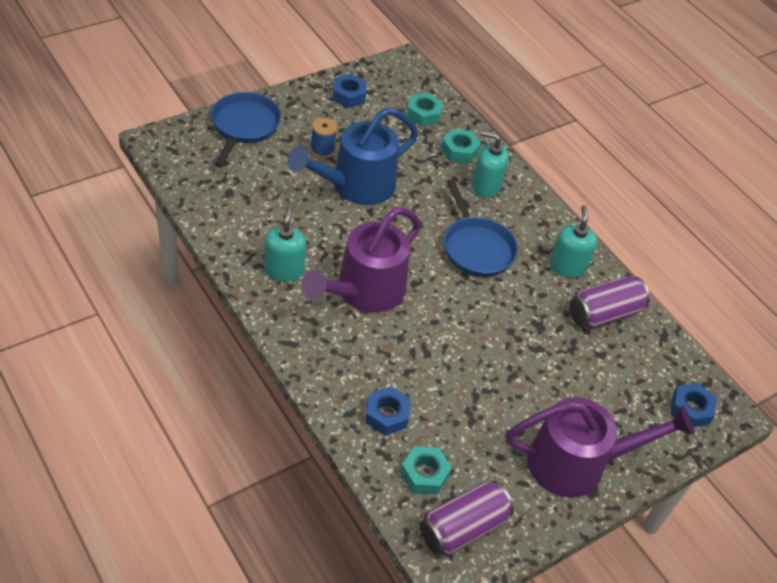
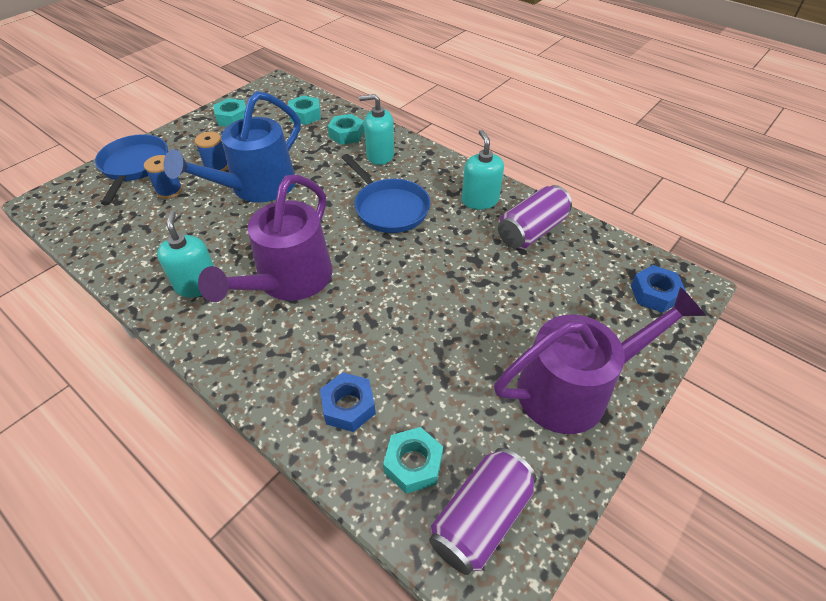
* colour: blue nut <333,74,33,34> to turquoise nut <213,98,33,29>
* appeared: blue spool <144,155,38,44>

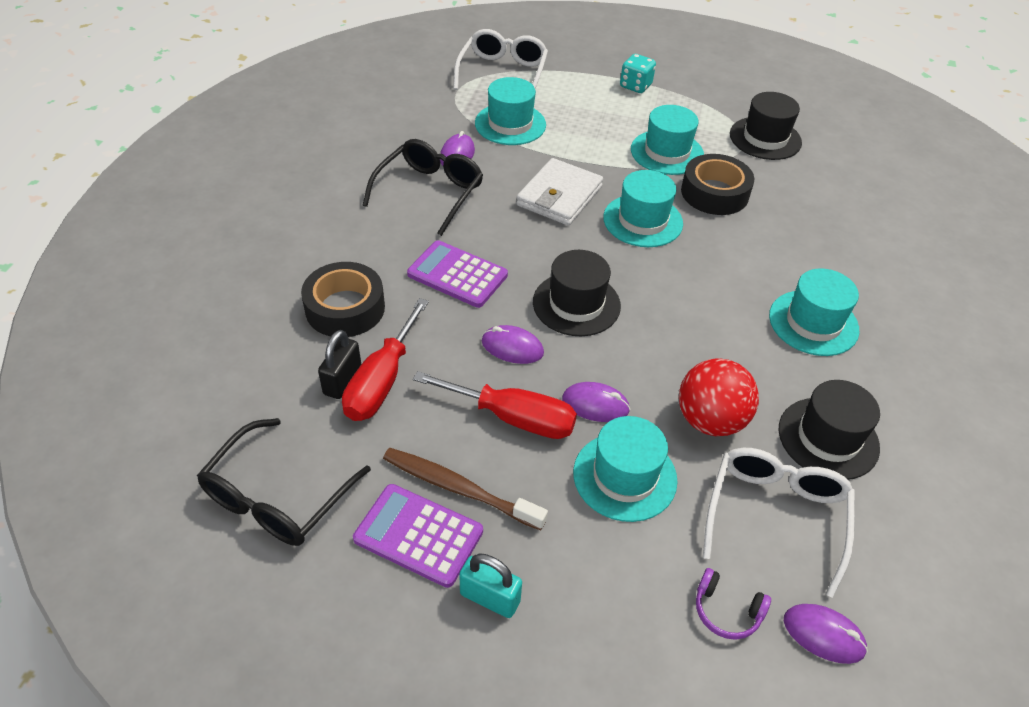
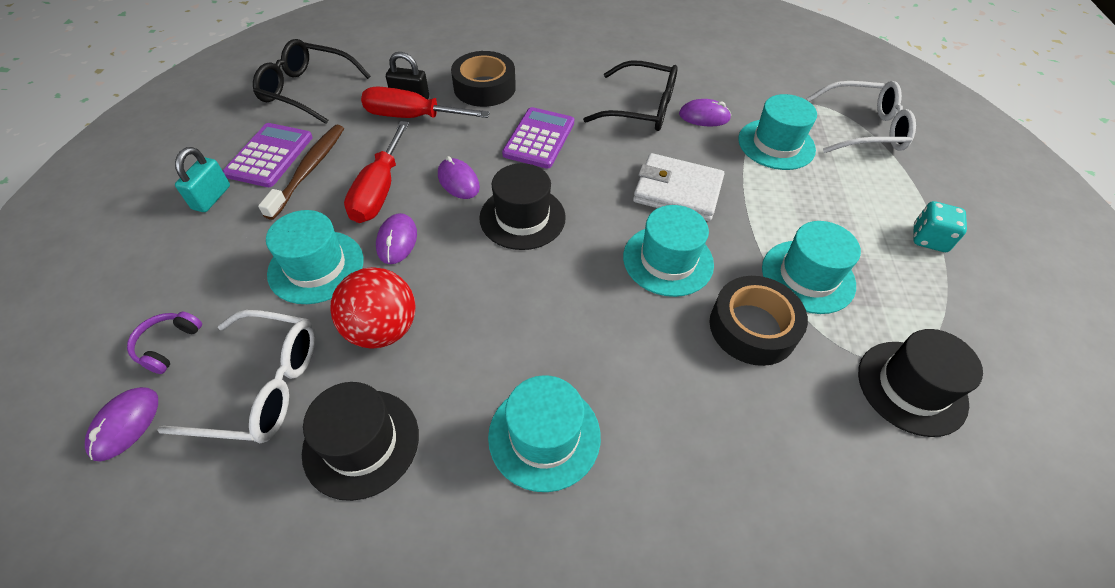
* spun: purple mouse <482,325,62,39> = <438,156,42,43> 45 degrees counterclockwise

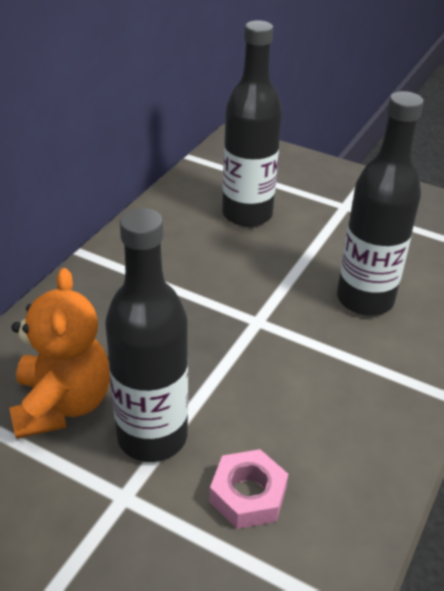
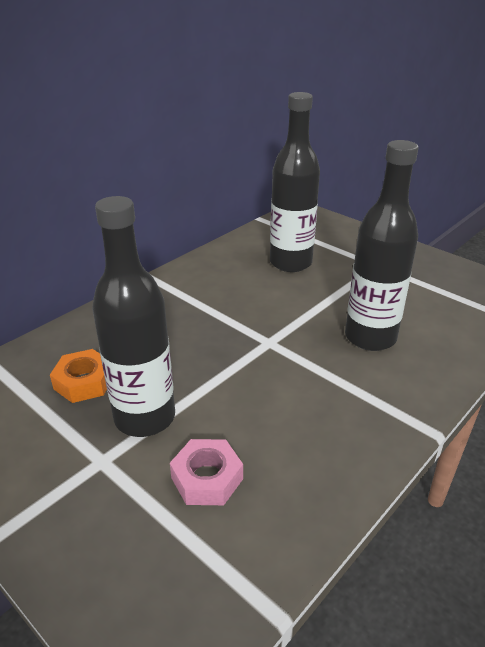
* exchanged: orange teddy bear <10,268,100,171> to orange nut <50,349,57,54>

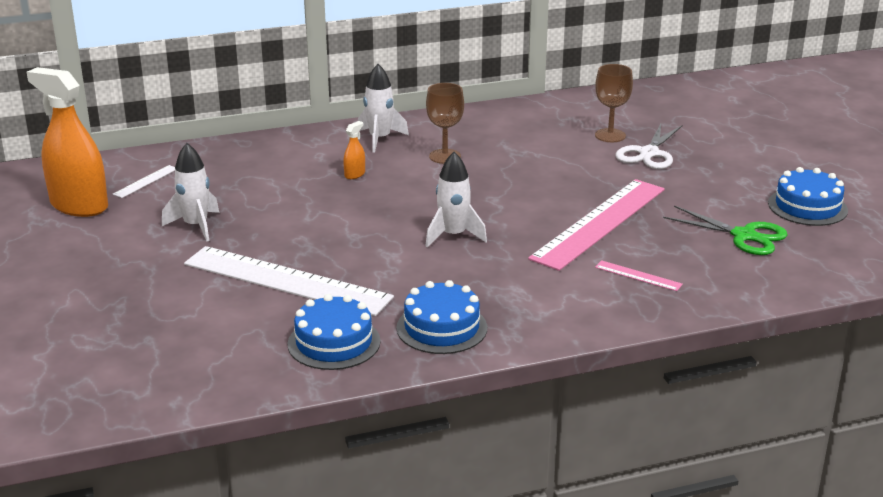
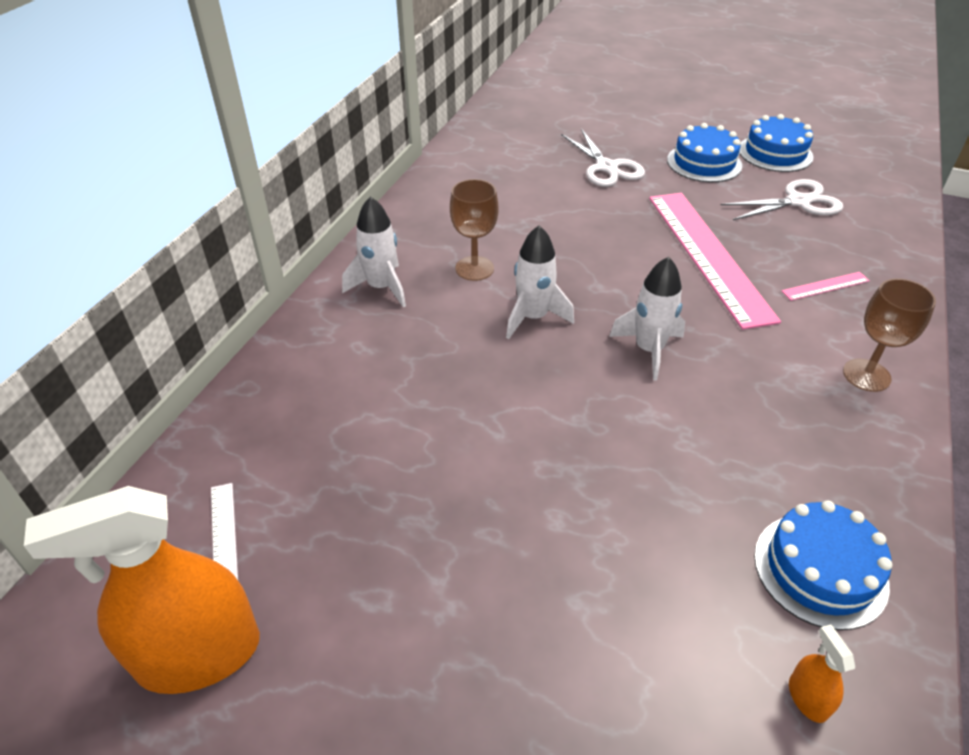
* relocated: brown goblet <595,64,38,78> to <843,279,93,113>
* relocated: orange spray bottle <343,121,22,58> to <789,624,66,99>
* relocated: white rocket <162,143,57,98> to <506,225,68,114>
* colour: green scissors <663,205,125,50> to white scissors <721,179,122,41>
* missing: white ruler <184,246,210,70>
* relocated: blue cake <396,280,91,74> to <667,123,75,59>

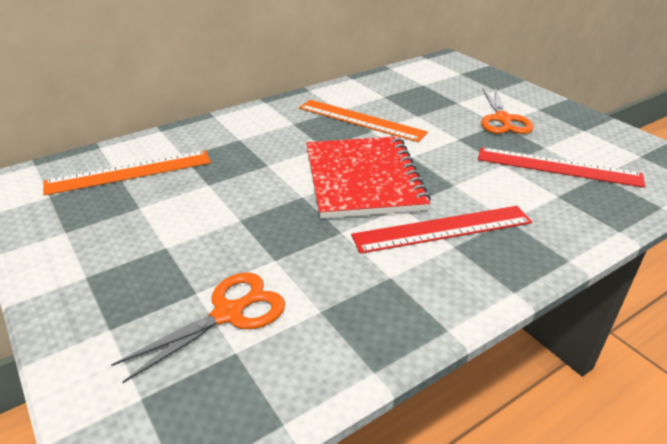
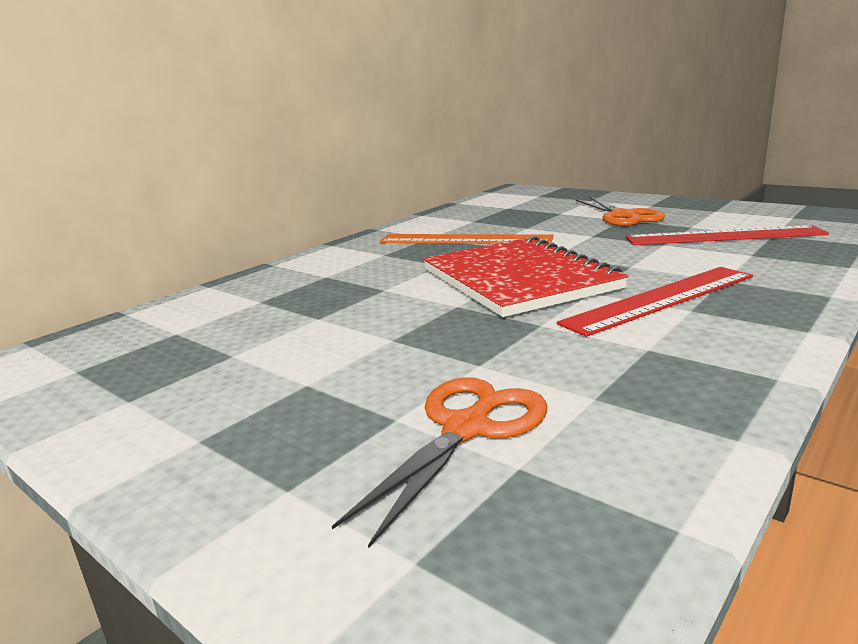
* missing: orange ruler <43,150,168,46>

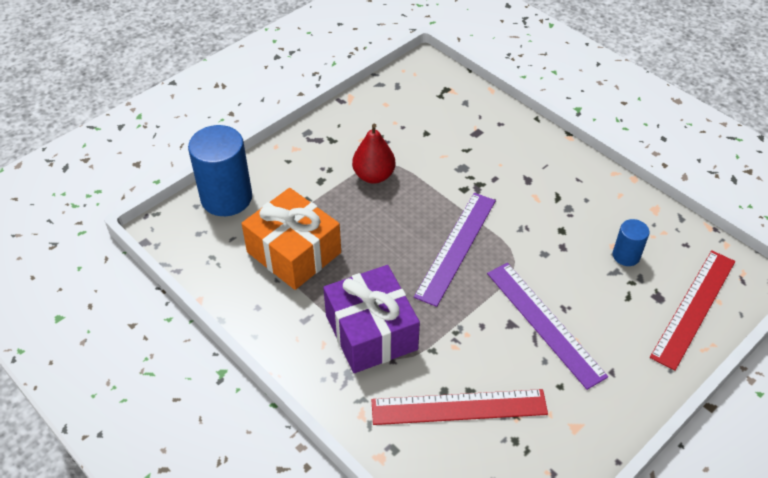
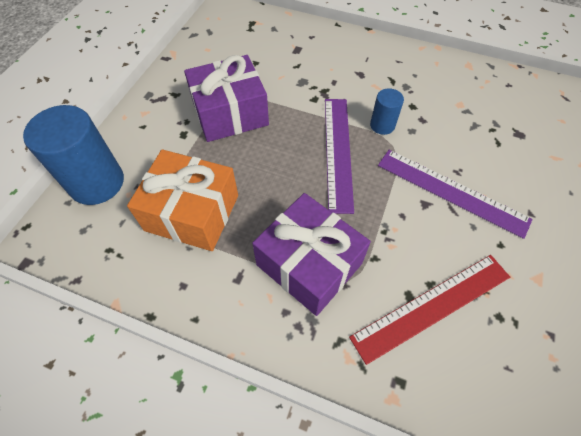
* exchanged: red pear <352,124,43,60> to purple gift <184,55,85,87>
* relocated: blue cylinder <613,219,37,47> to <370,88,34,47>
* missing: red ruler <650,251,85,120>

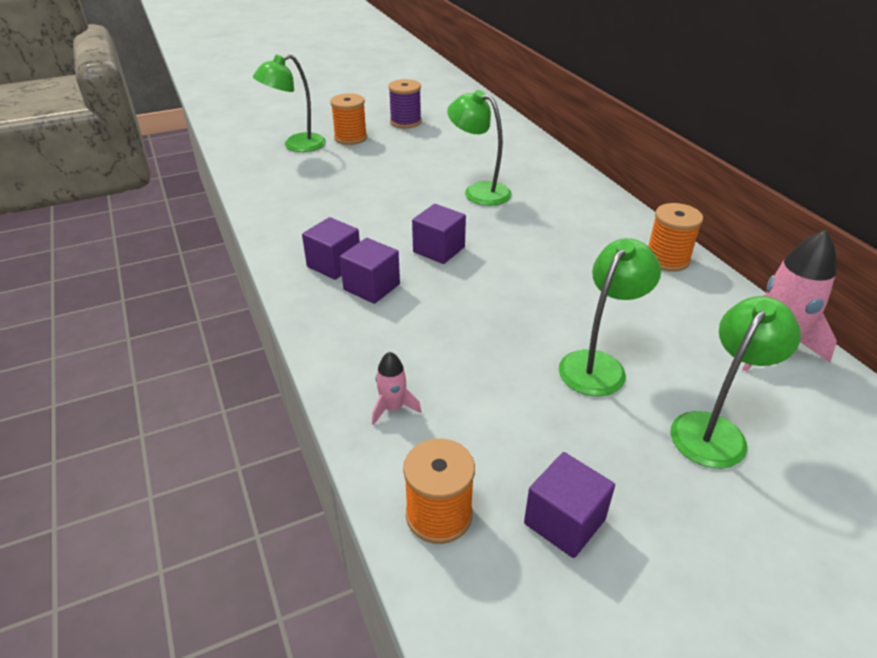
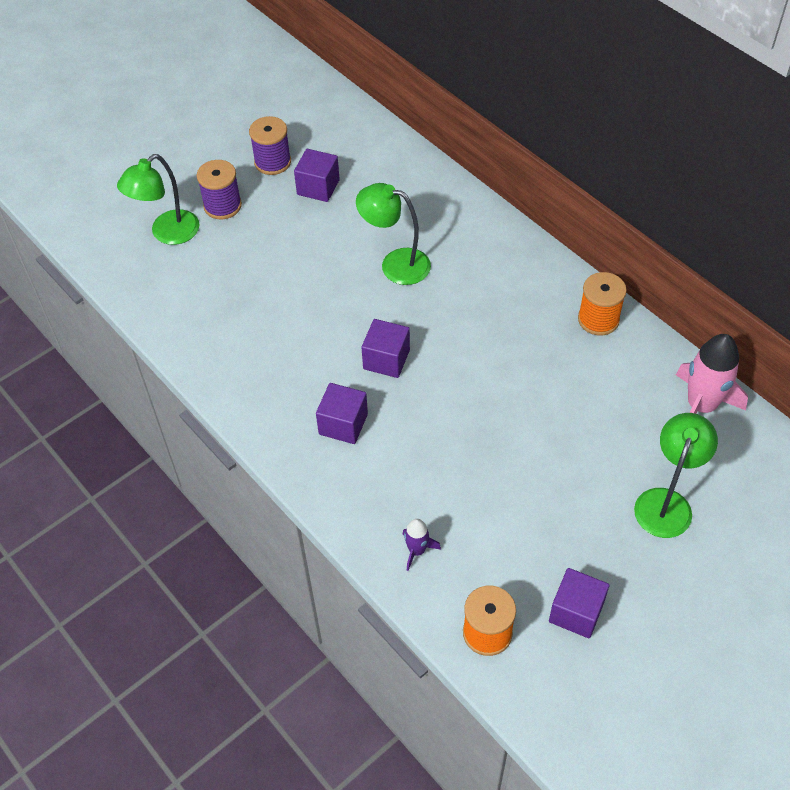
* colour: orange spool <330,93,37,52> to purple spool <197,160,45,59>
* relocated: purple cube <302,217,58,63> to <294,149,46,53>
* missing: green lamp <559,238,102,158>
* colour: pink rocket <372,351,49,74> to purple rocket <403,519,38,52>

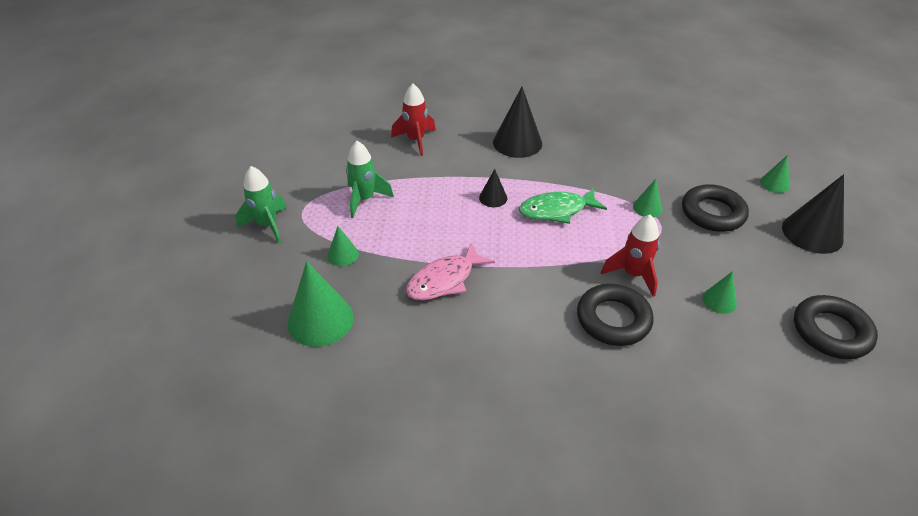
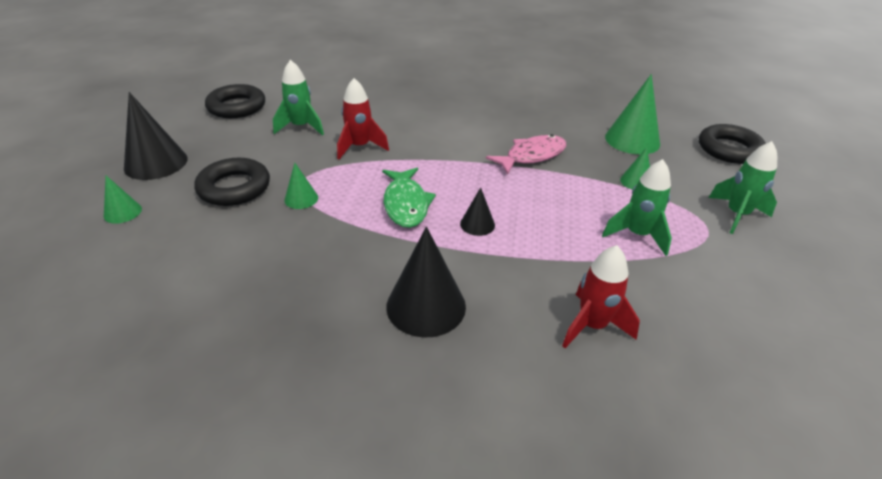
* spun: green fish <519,188,88,36> = <382,168,54,60> 90 degrees clockwise
* exchanged: green cone <702,271,35,43> to green rocket <273,60,51,76>
* relocated: black ring <577,284,77,62> to <699,124,67,40>

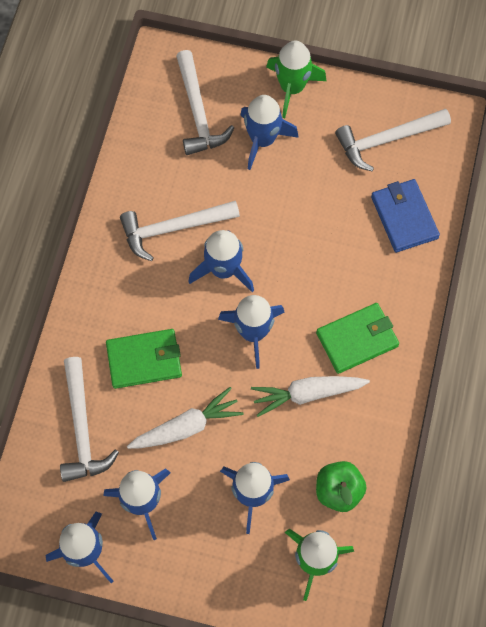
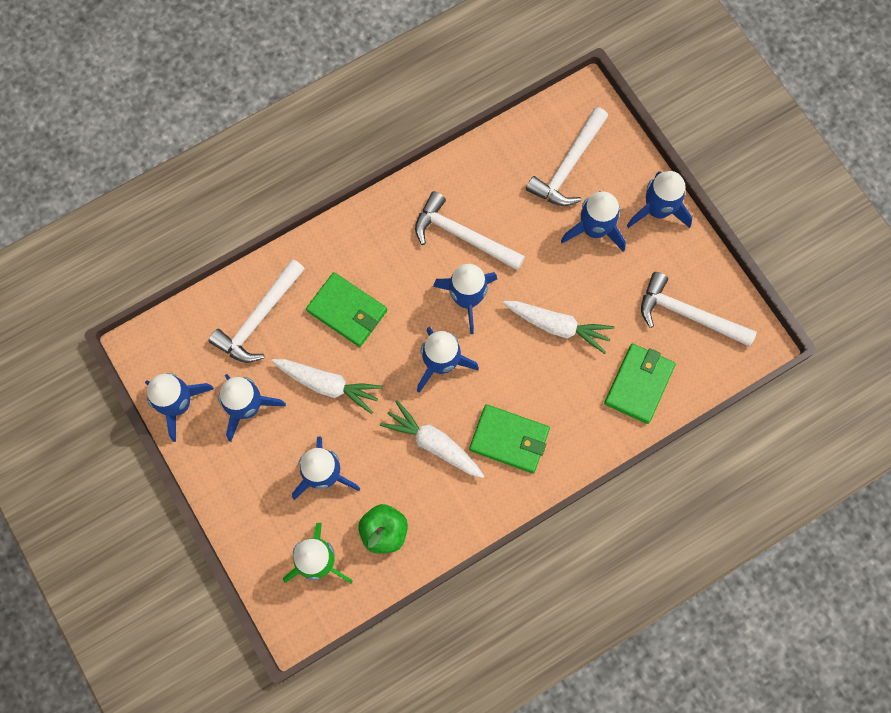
* colour: green rocket <266,41,60,77> to blue rocket <627,171,65,57>
* colour: blue wallet <371,179,69,74> to green wallet <604,343,72,81>
* appeared: white carrot <503,301,111,53>

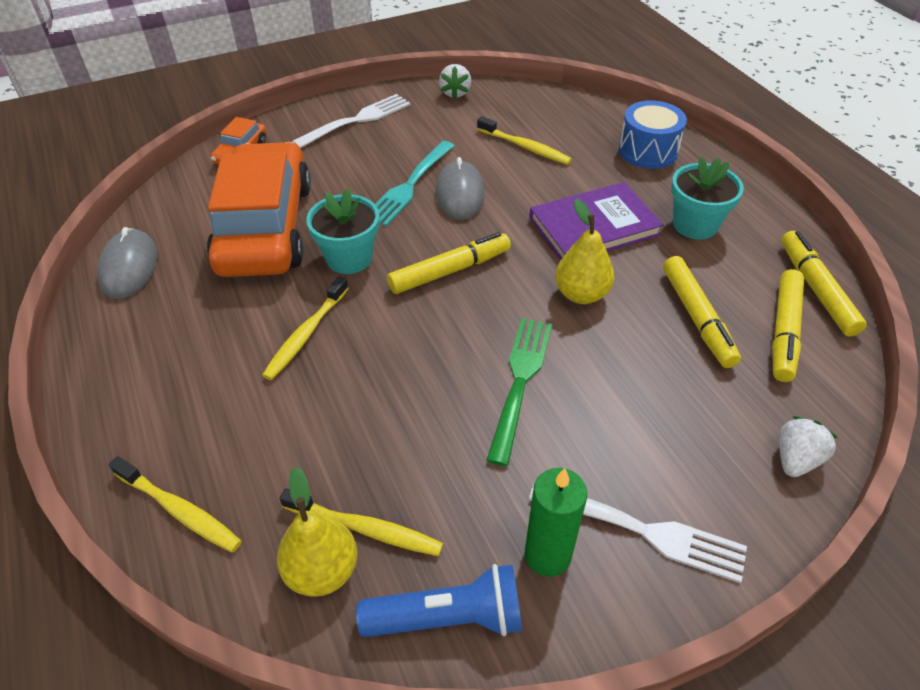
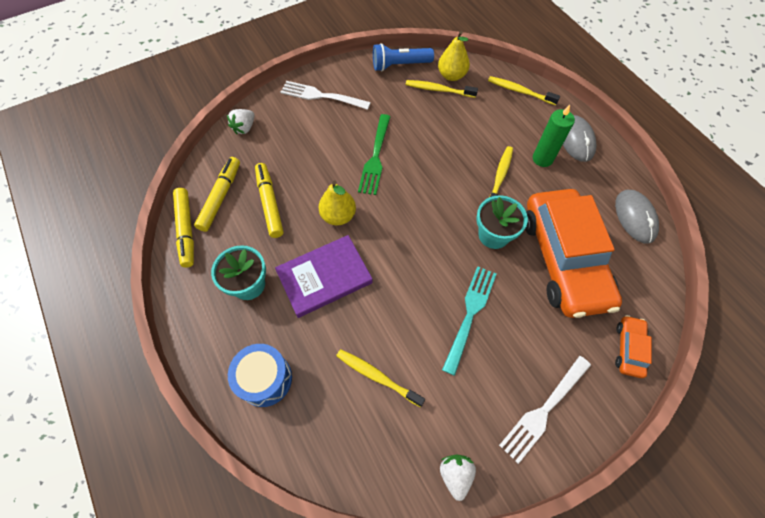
* relocated: grey mouse <435,157,50,63> to <563,115,33,47>
* missing: yellow marker <387,232,124,62>
* relocated: green candle <525,468,62,109> to <533,105,42,62>

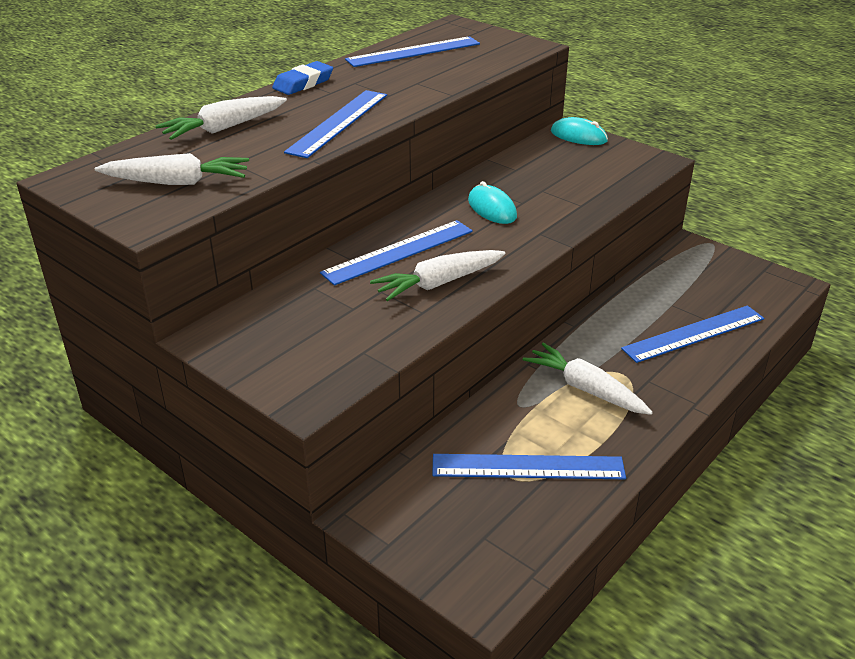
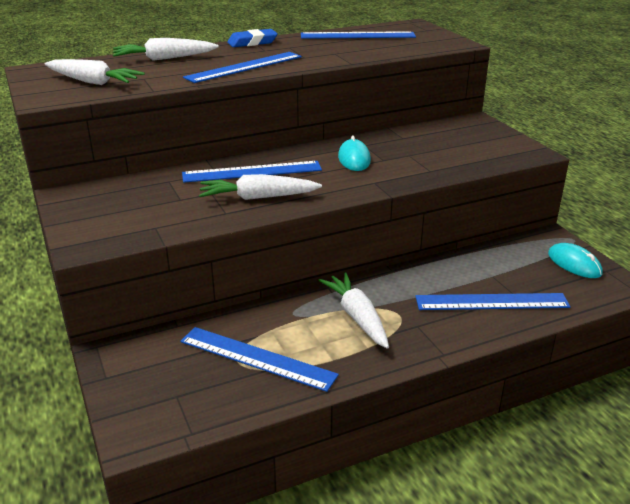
* relocated: turquoise mouse <551,117,57,28> to <548,243,55,35>

